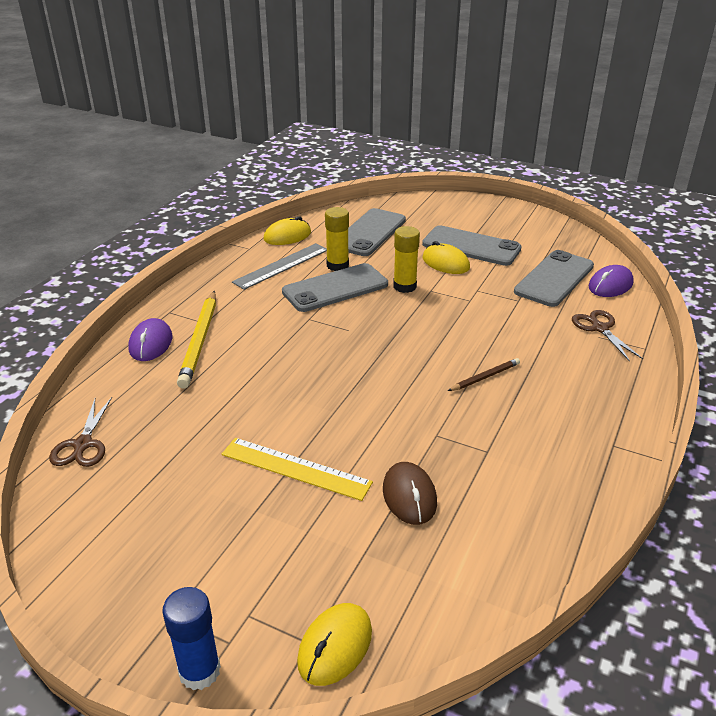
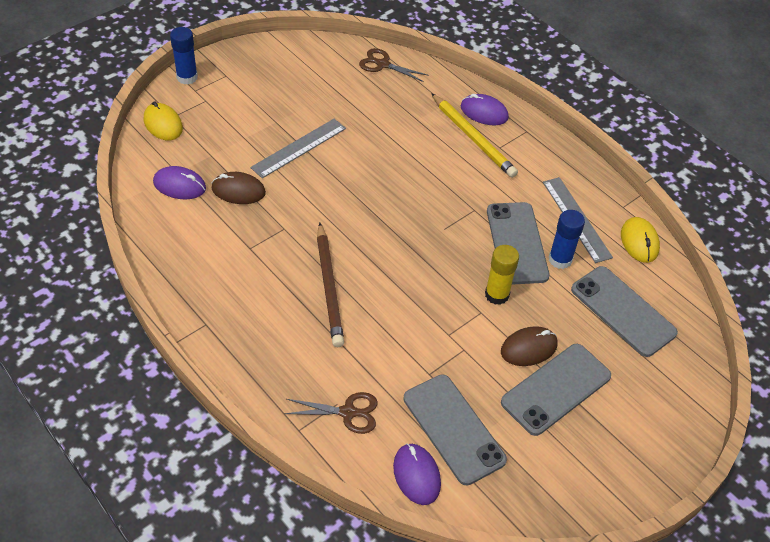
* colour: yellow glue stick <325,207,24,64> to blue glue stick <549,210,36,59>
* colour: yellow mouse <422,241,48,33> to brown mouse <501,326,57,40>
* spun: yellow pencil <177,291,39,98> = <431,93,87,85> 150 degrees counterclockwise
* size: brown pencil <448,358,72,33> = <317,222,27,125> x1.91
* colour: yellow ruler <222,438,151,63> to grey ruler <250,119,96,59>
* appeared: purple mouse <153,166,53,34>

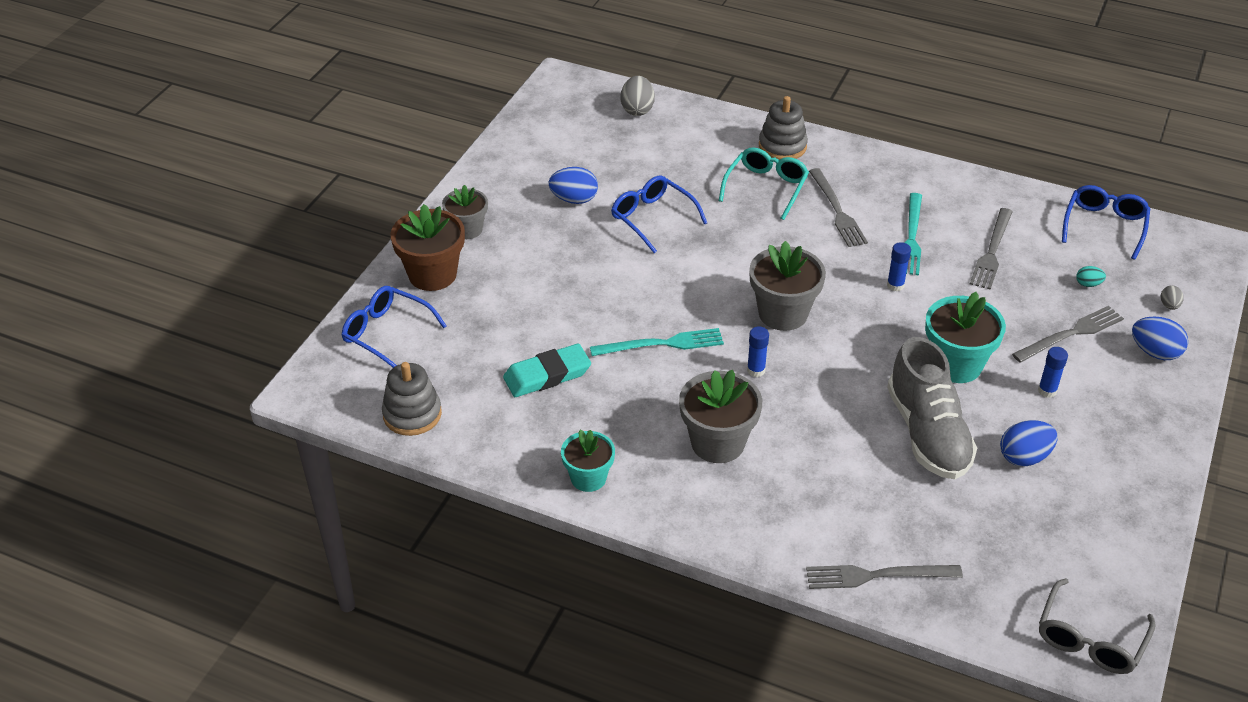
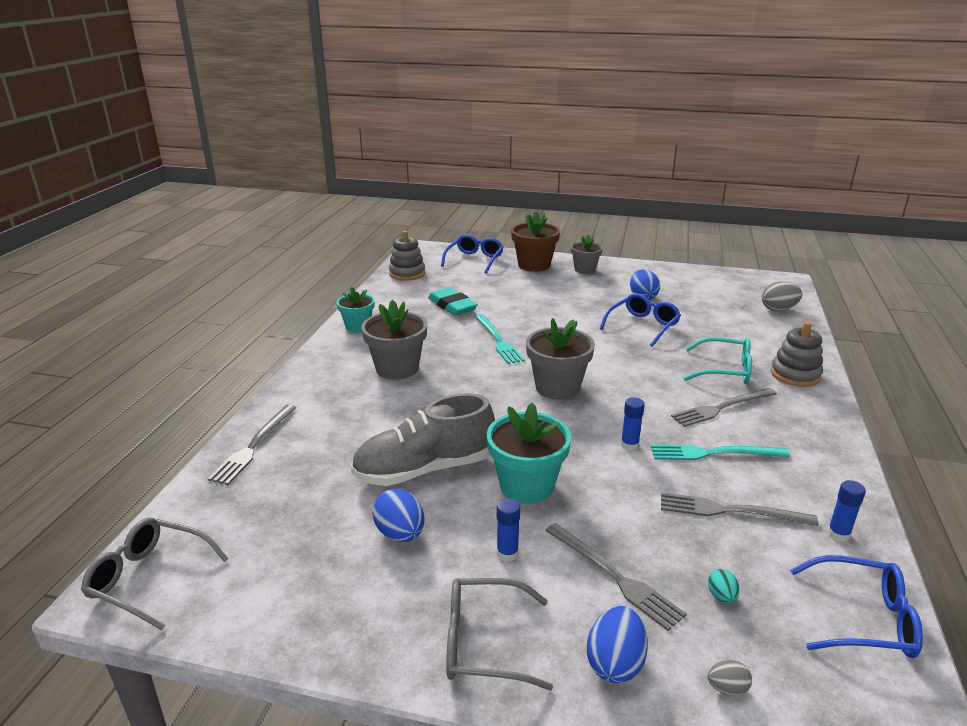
* relocated: blue glue stick <747,326,22,51> to <827,480,39,62>
* spun: grey fork <806,565,157,24> = <208,405,88,80> 150 degrees counterclockwise
* appeared: grey glasses <446,578,107,112>

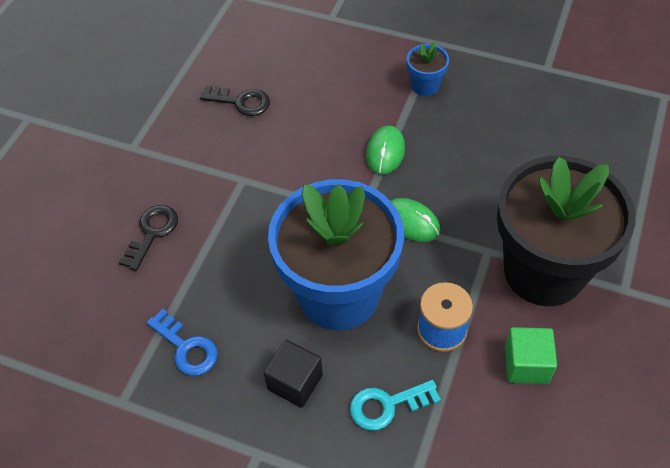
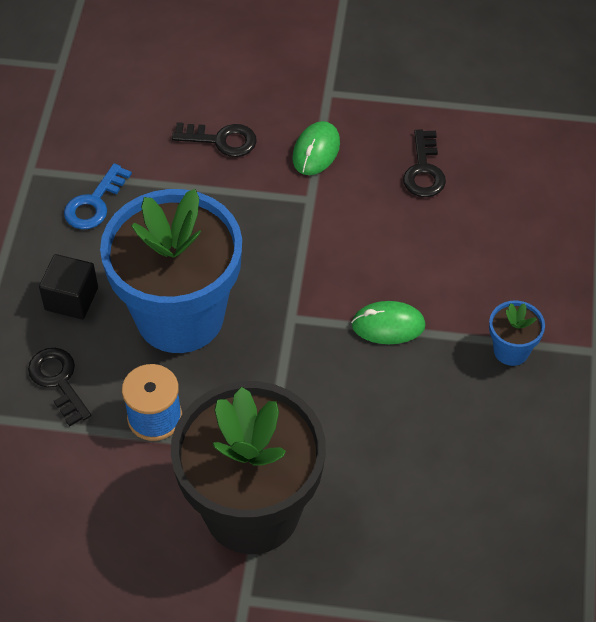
* relocated: green mouse <391,198,49,44> to <292,121,48,54>
* missing: green cube <505,327,52,57>
* colour: turquoise key <350,380,91,51> to black key <28,348,63,79>

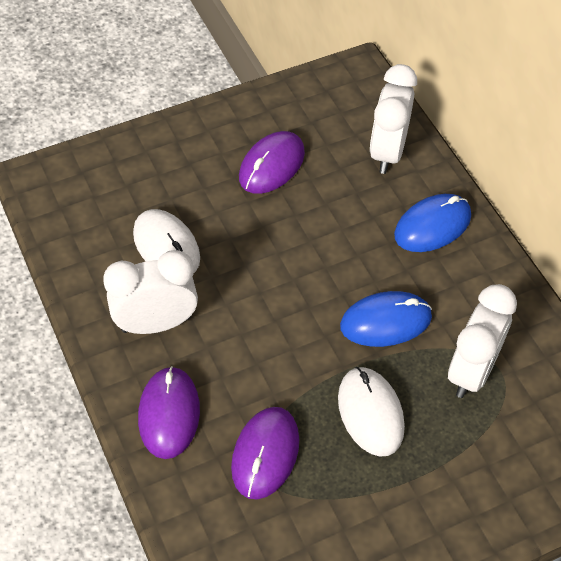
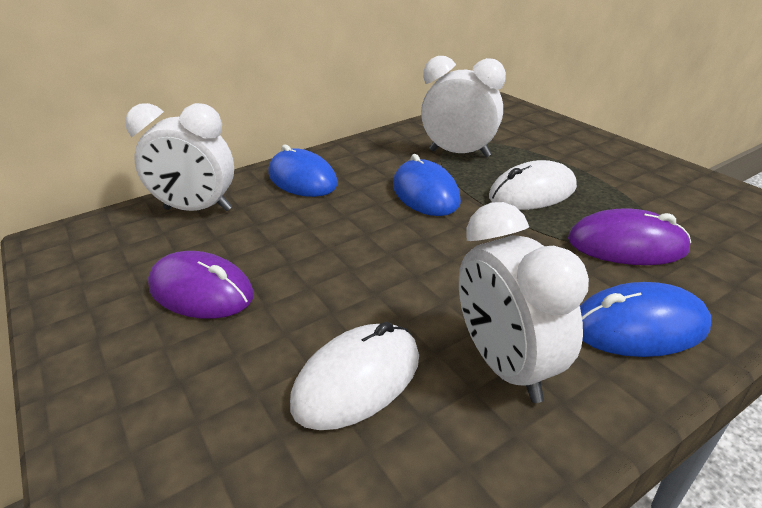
* colour: purple mouse <138,366,62,93> to blue mouse <580,282,131,75>

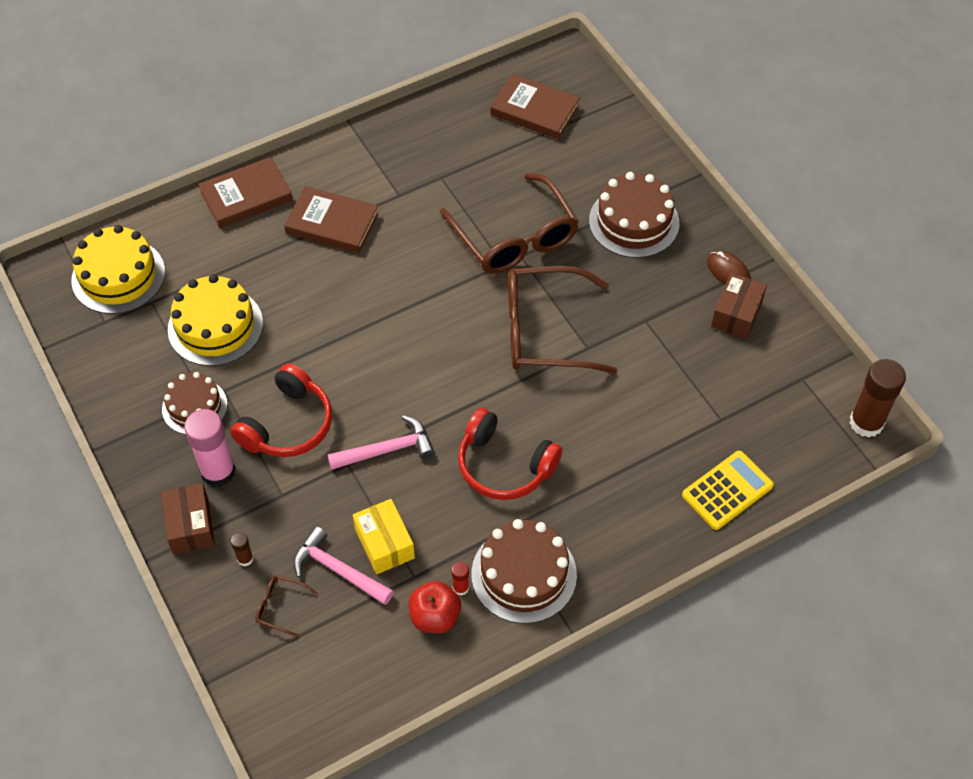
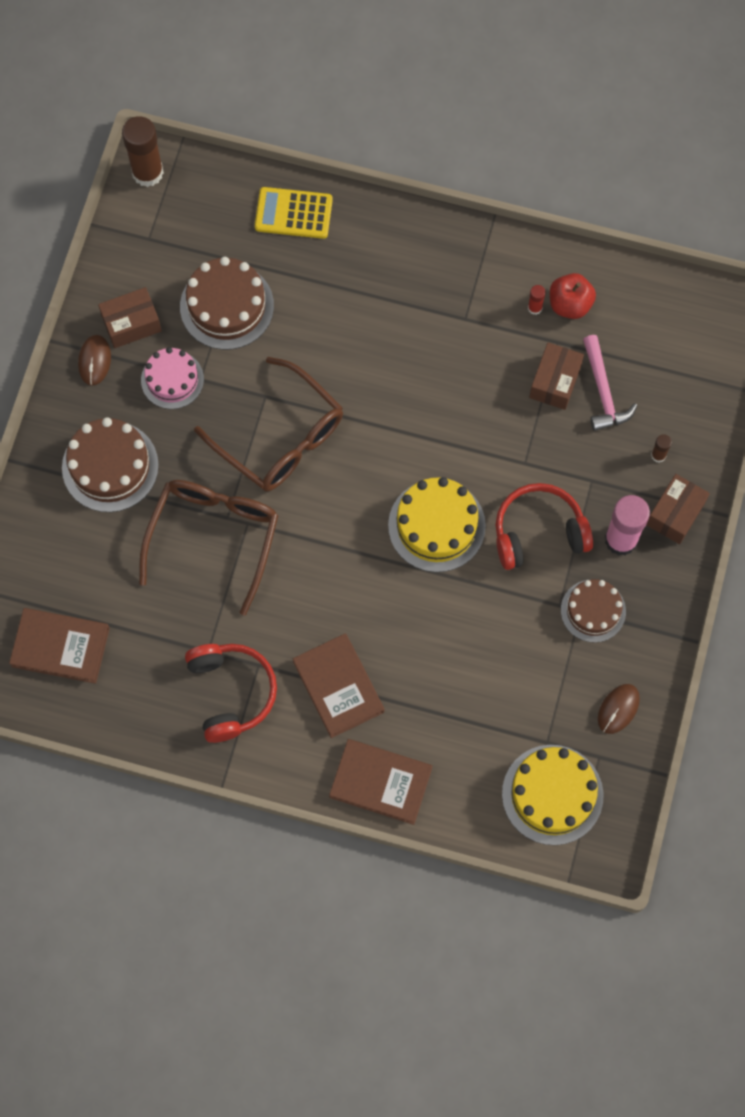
* spun: brown book <490,74,90,65> = <9,608,101,76> 60 degrees counterclockwise
* relocated: yellow cake <168,274,95,92> to <388,477,98,95>
* relocated: red headphones <458,408,104,92> to <185,644,92,99>
* missing: pink hammer <328,415,107,55>
* colour: yellow box <353,499,62,75> to brown box <529,342,55,68>
* relocated: brown cake <471,519,106,105> to <180,257,94,93>
* missing: brown glasses <255,575,64,63>
* appeared: pink cake <141,347,63,62>
* appeared: brown mouse <598,684,42,50>

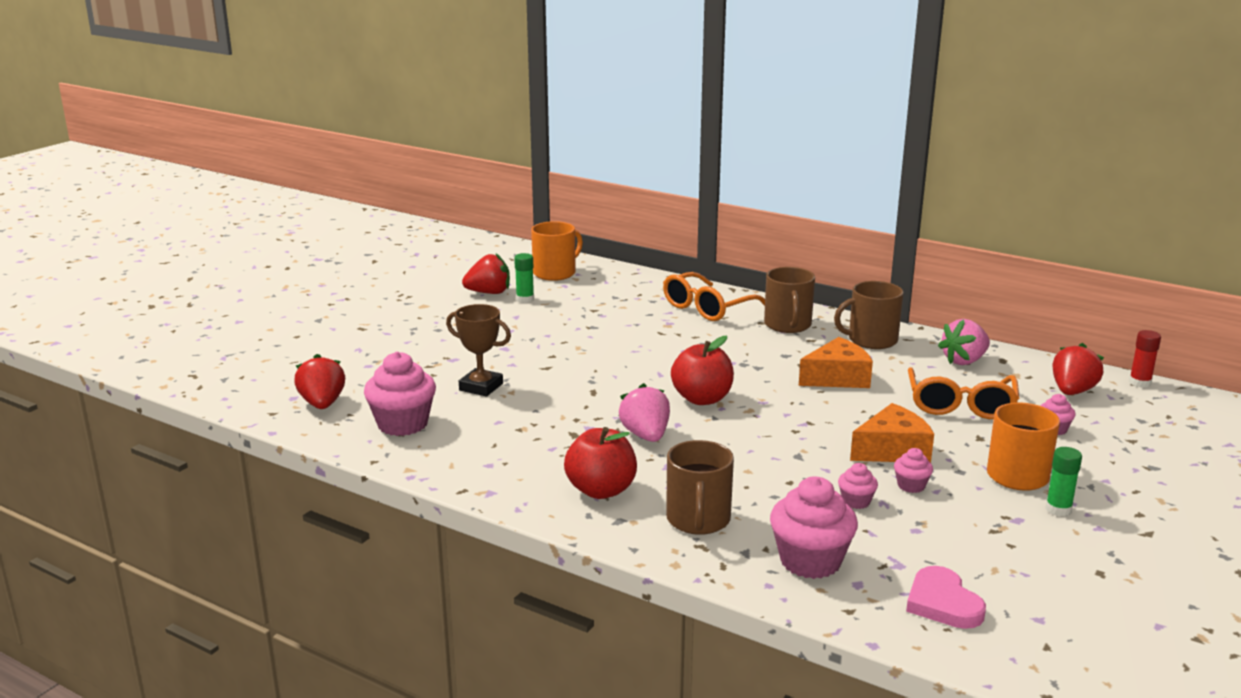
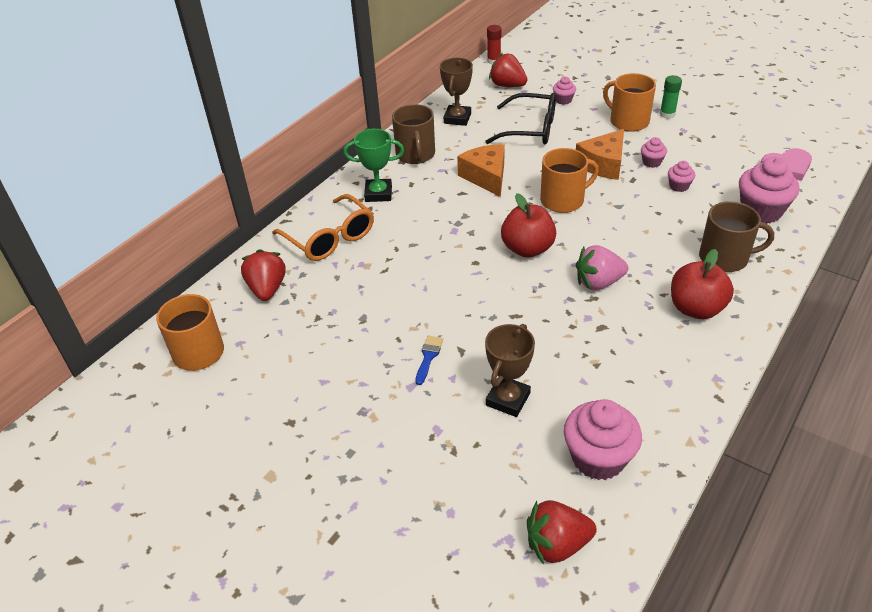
* missing: green glue stick <514,253,20,50>
* relocated: red strawberry <462,254,48,40> to <241,249,45,52>
* exchanged: brown mug <764,267,51,66> to green trophy <344,129,60,73>
* exchanged: pink strawberry <938,319,52,46> to brown trophy <440,58,33,68>
* colour: orange glasses <908,367,111,52> to black glasses <485,93,71,51>
* spun: orange cheese <850,403,84,60> = <576,129,48,51> 120 degrees counterclockwise
* appeared: orange mug <540,148,59,65>
* appeared: blue brush <415,335,28,50>

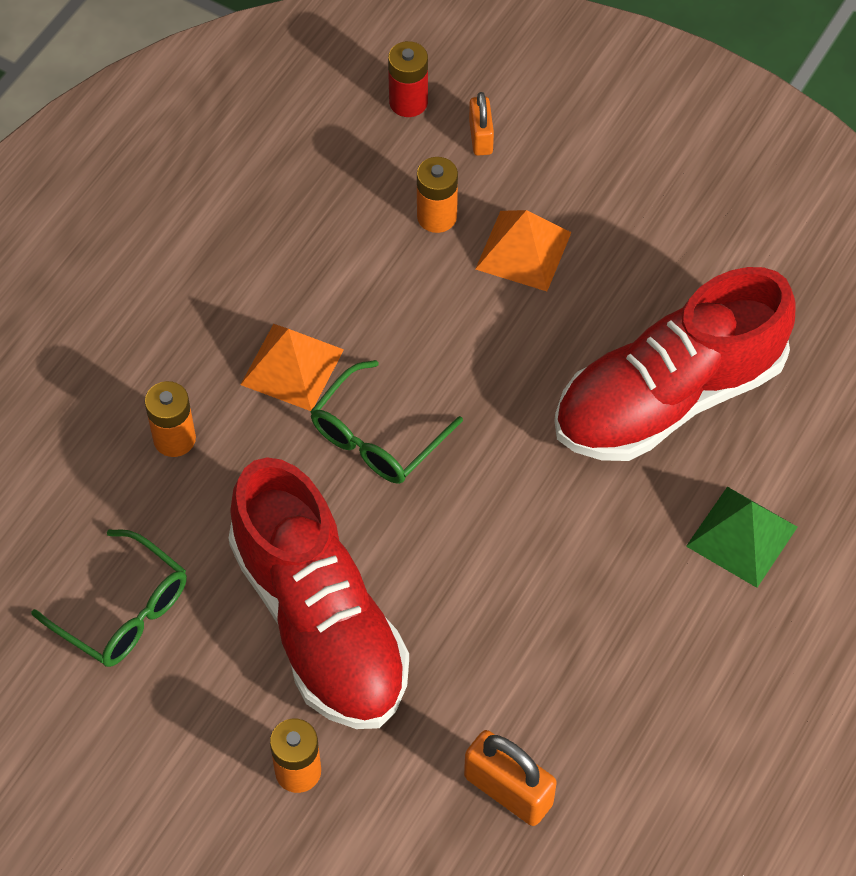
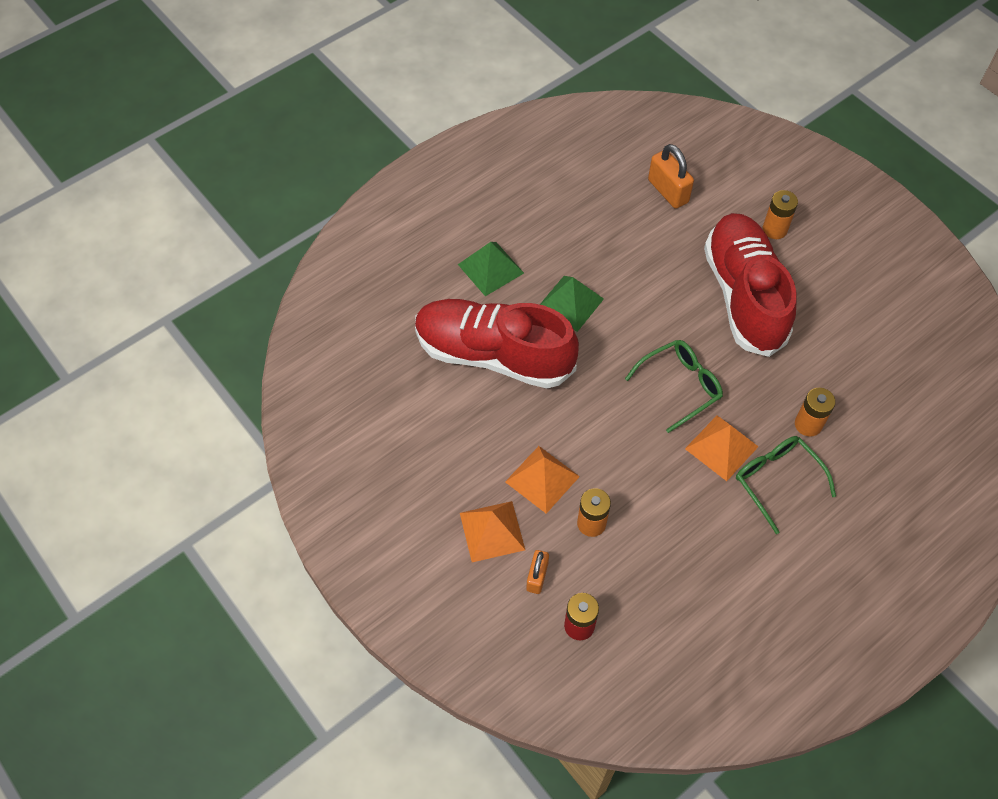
* spun: red shoe <555,267,241,194> = <415,299,164,89> 150 degrees counterclockwise
* relocated: green glasses <31,529,156,138> to <736,436,100,98>
* appeared: green pyramid <540,276,64,56>
* appeared: orange pyramid <460,501,65,61>

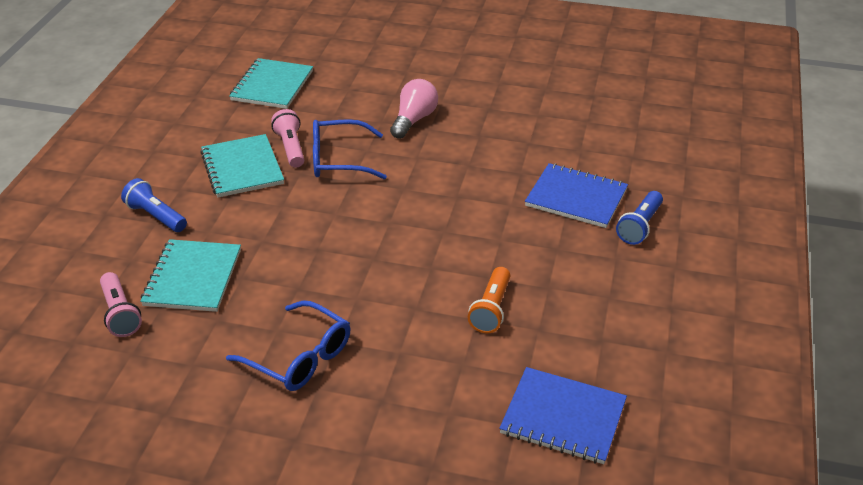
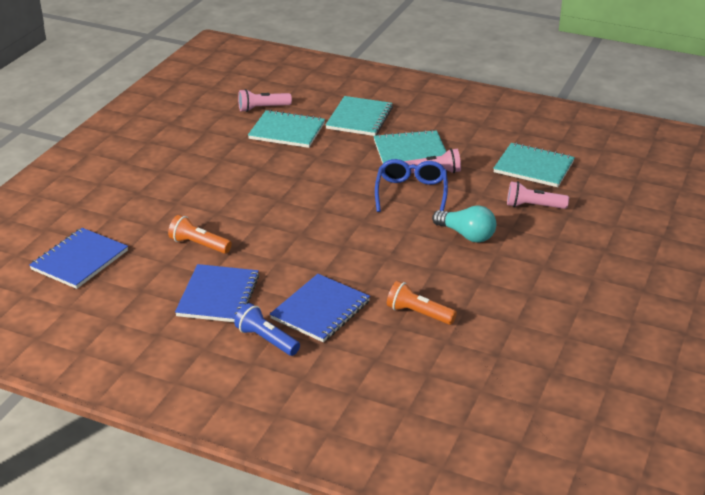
* colour: pink light bulb <390,79,48,60> to turquoise light bulb <432,205,64,38>
* exchanged: blue flashlight <121,178,66,54> to turquoise notebook <326,96,67,40>
* missing: blue glasses <226,300,124,91>
* appeared: pink flashlight <507,181,62,28>
* appeared: blue notebook <175,264,84,58>
* appeared: orange flashlight <387,281,70,44>

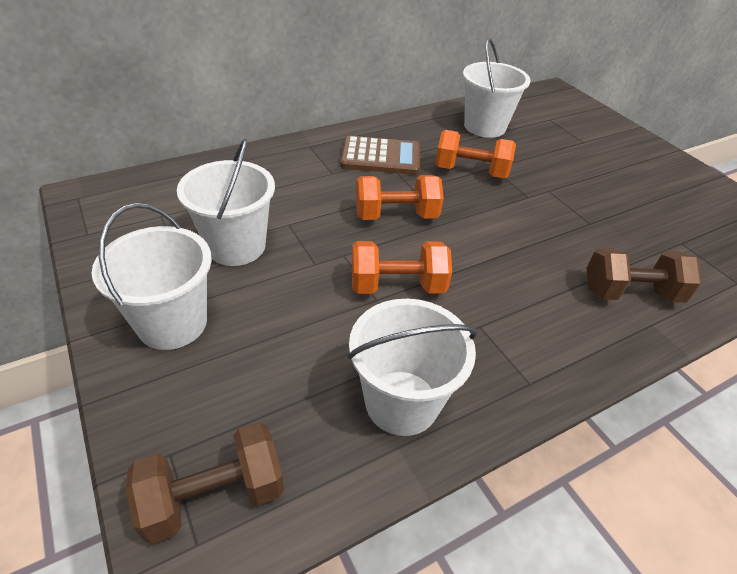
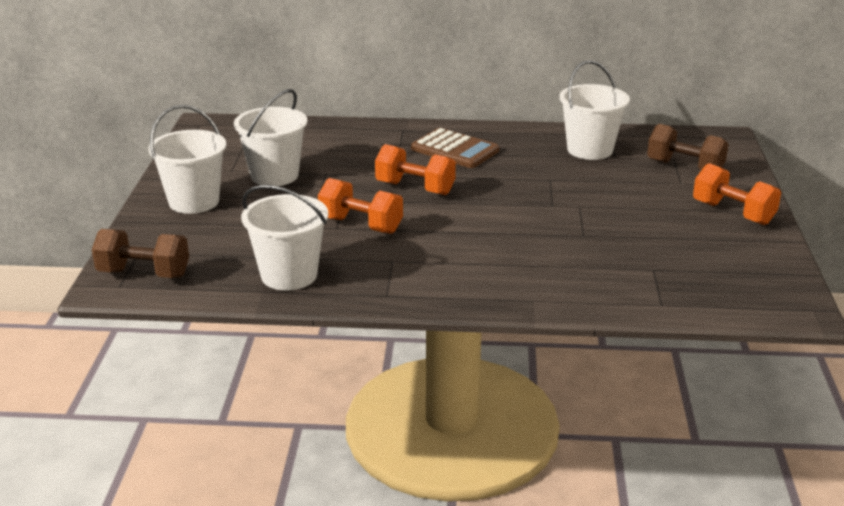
* relocated: orange dumbbell <435,130,81,49> to <693,163,88,62>
* relocated: brown dumbbell <586,248,116,55> to <647,124,81,46>

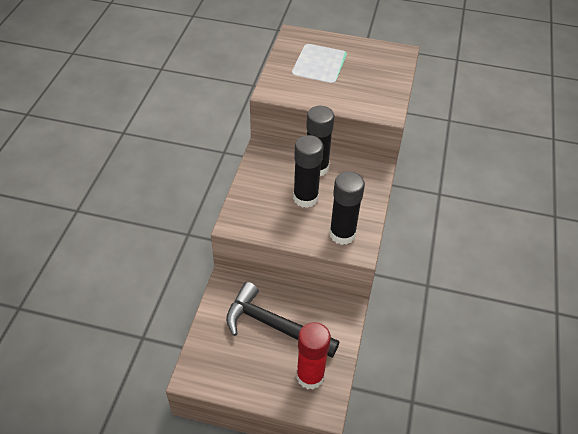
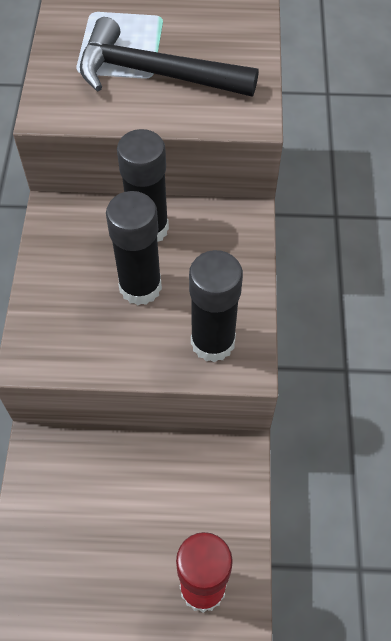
* relocated: black hammer <226,282,113,76> to <80,17,179,79>

